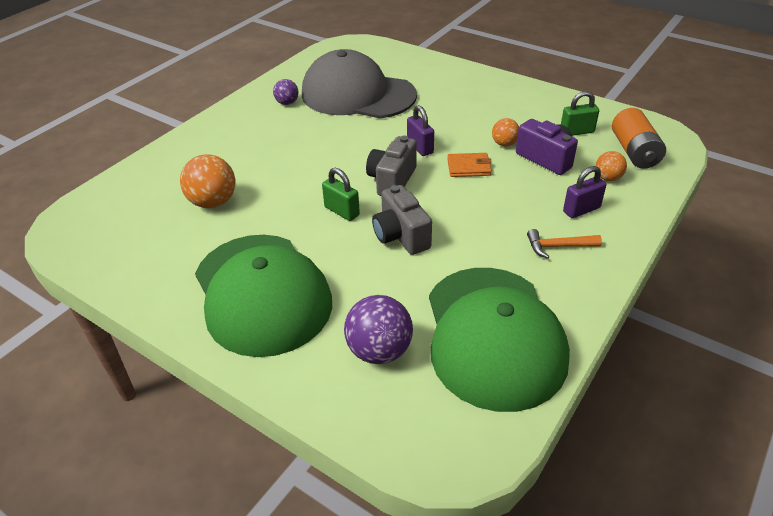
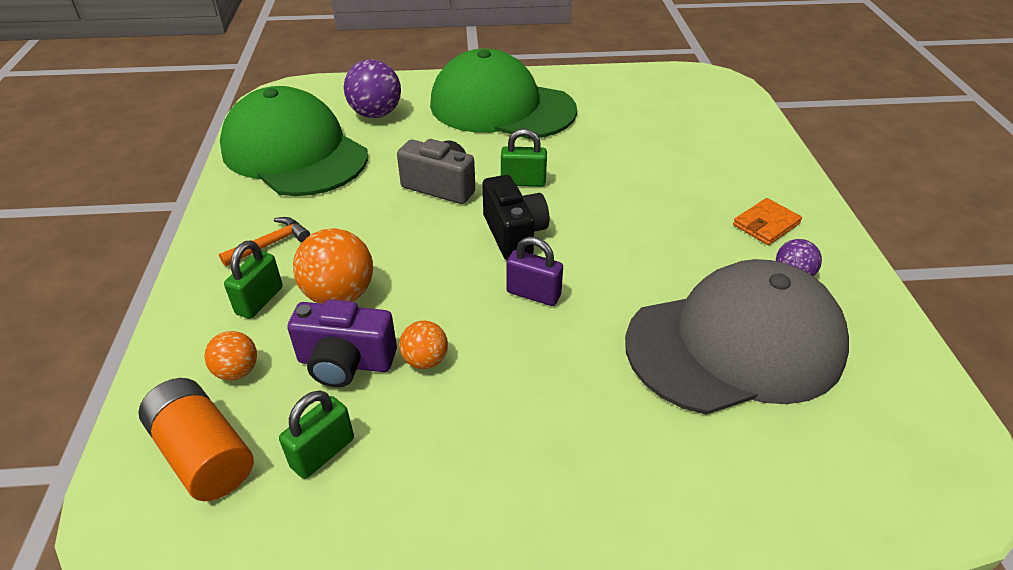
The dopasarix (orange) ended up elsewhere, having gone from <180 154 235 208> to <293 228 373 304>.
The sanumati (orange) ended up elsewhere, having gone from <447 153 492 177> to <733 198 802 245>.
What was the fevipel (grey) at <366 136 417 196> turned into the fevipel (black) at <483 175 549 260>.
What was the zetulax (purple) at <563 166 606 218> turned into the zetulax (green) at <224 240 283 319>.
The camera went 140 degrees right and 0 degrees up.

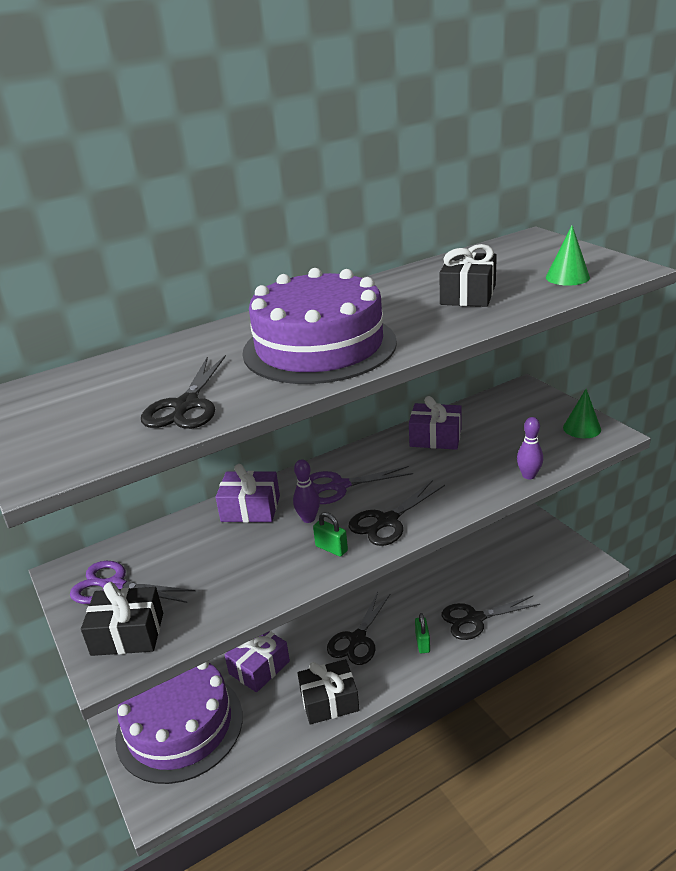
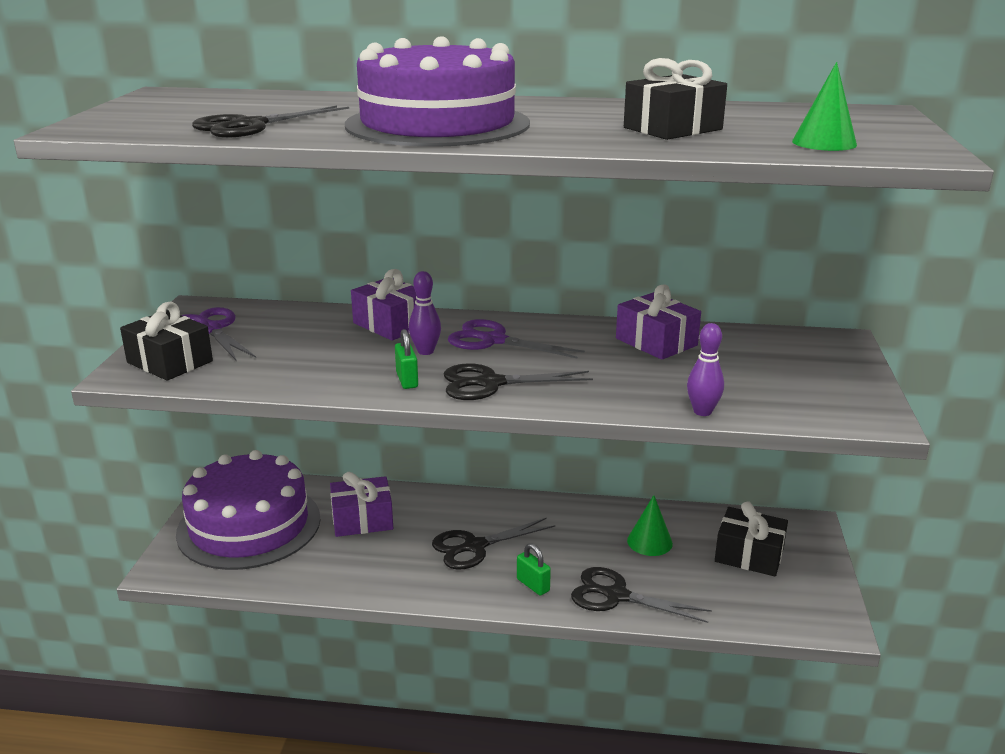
The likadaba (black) ended up elsewhere, having gone from <298 659 359 724> to <715 502 788 576>.
The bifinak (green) ended up elsewhere, having gone from <563 389 601 438> to <627 495 673 556>.
The zetulax (green) at <415 613 430 653> ended up facing another way, 75 degrees counterclockwise from before.
The camera went 35 degrees right and 5 degrees down.

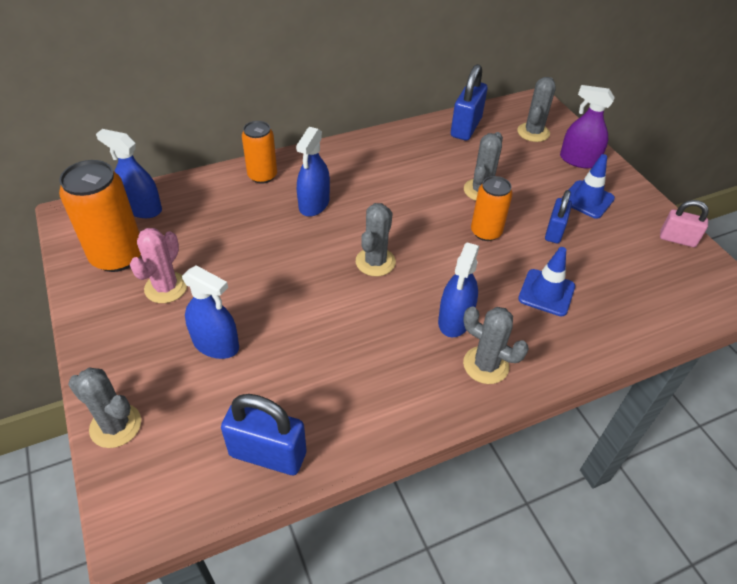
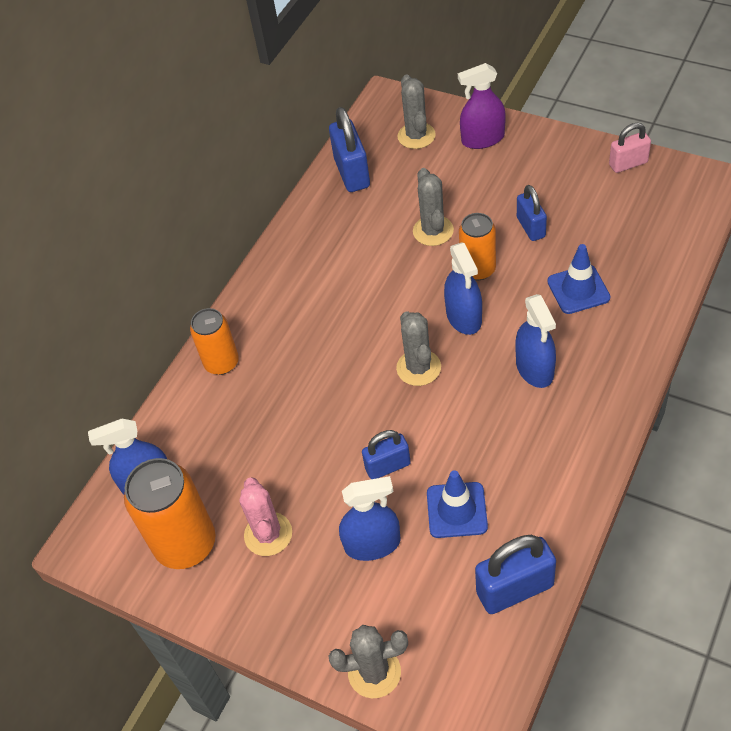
The second view lost the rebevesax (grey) at <463 306 529 384>.
The second view gained the zetulax (blue) at <362 430 411 479>.
The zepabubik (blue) ended up elsewhere, having gone from <296 127 330 217> to <444 243 482 335>.
The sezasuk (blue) ended up elsewhere, having gone from <562 154 615 219> to <427 470 488 538>.
The camera went 30 degrees left and 5 degrees up.

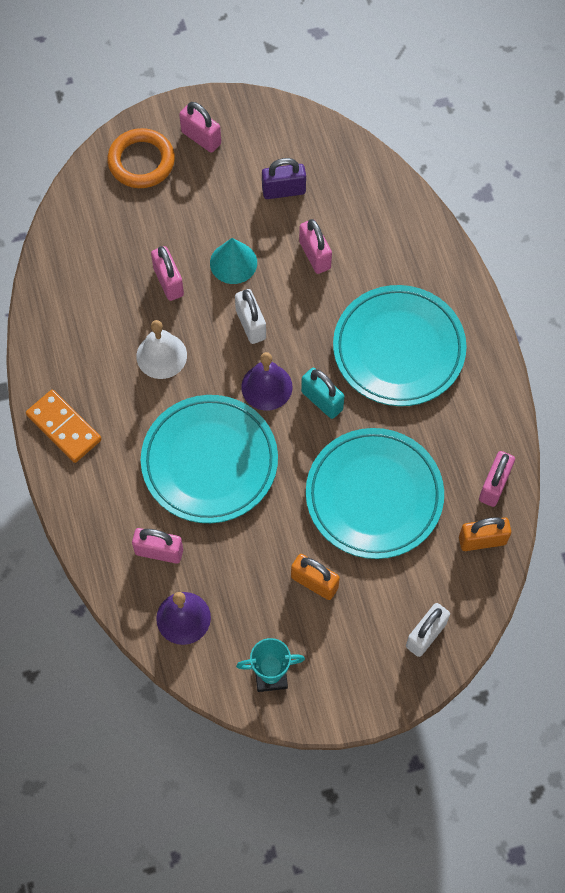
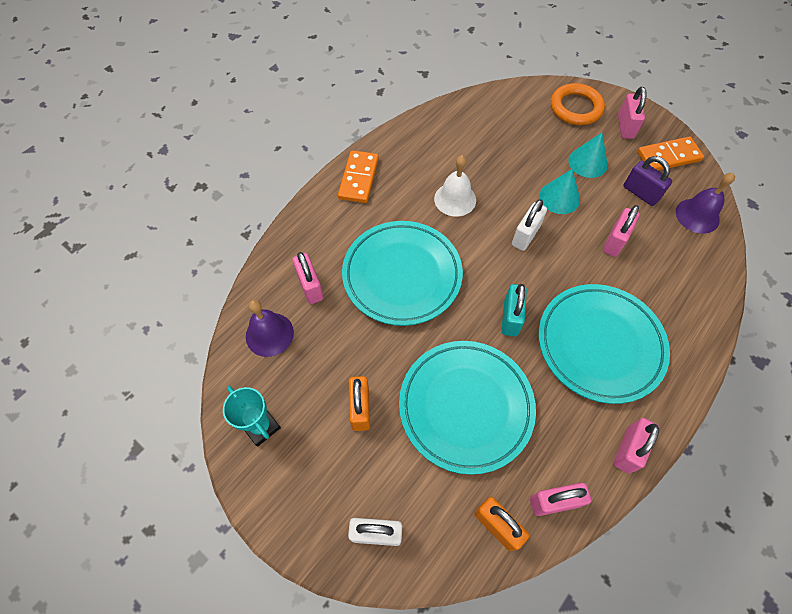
The second view gained the bifinak (turquoise) at <568 133 608 178>.
The second view gained the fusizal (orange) at <637 137 704 171>.
The zetulax (pink) ended up elsewhere, having gone from <151 246 184 301> to <613 418 659 474>.
The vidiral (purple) ended up elsewhere, having gone from <241 352 292 411> to <676 173 735 234>.
The camera went 55 degrees right and 5 degrees down.

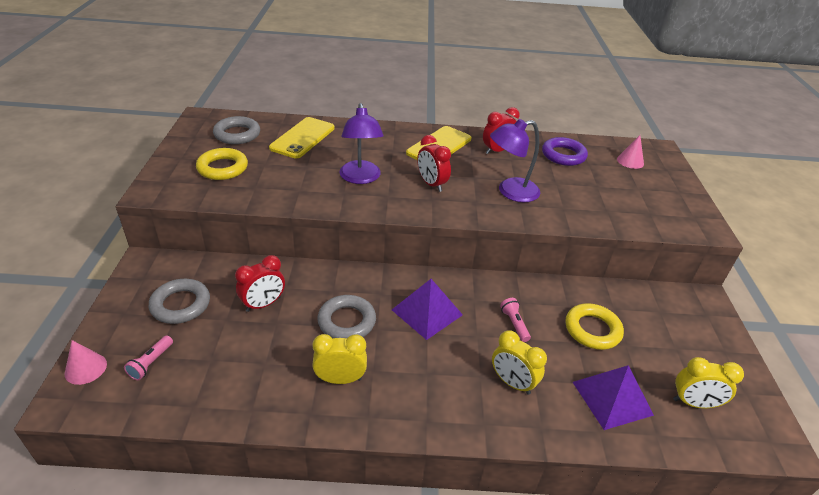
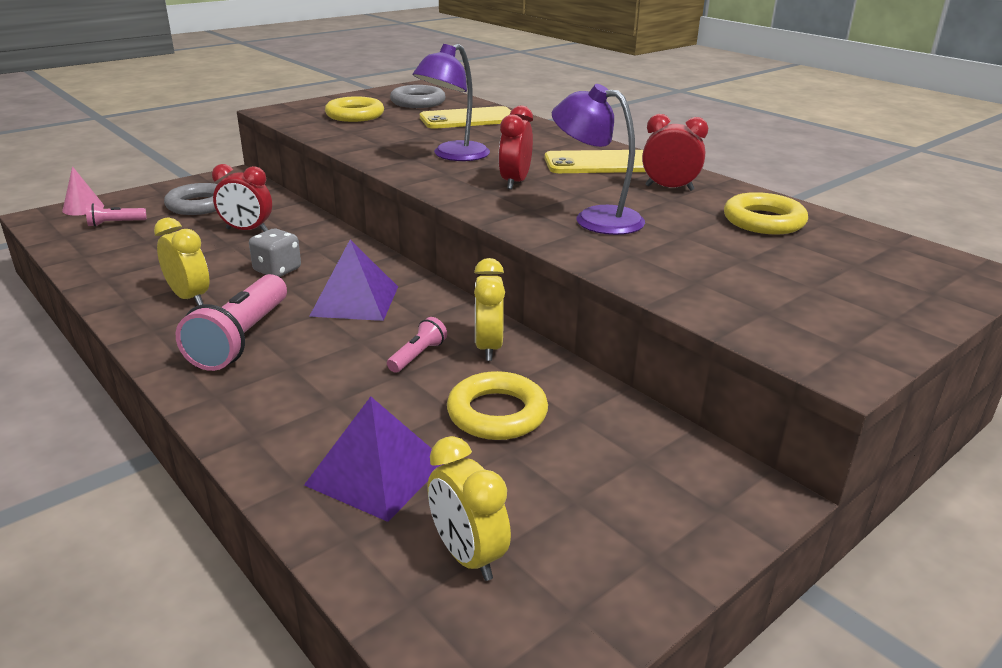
The second view lost the bifinak (pink) at <617 135 644 169>.
The second view gained the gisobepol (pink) at <176 274 287 371>.
The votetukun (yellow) ended up elsewhere, having gone from <492 331 547 395> to <474 258 505 361>.
Where the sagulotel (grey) stood at <317 295 376 338>, the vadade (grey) came to stand at <249 229 301 277>.
What was the sagulotel (purple) at <542 137 588 166> turned into the sagulotel (yellow) at <724 192 808 235>.
The camera went 50 degrees right and 10 degrees down.

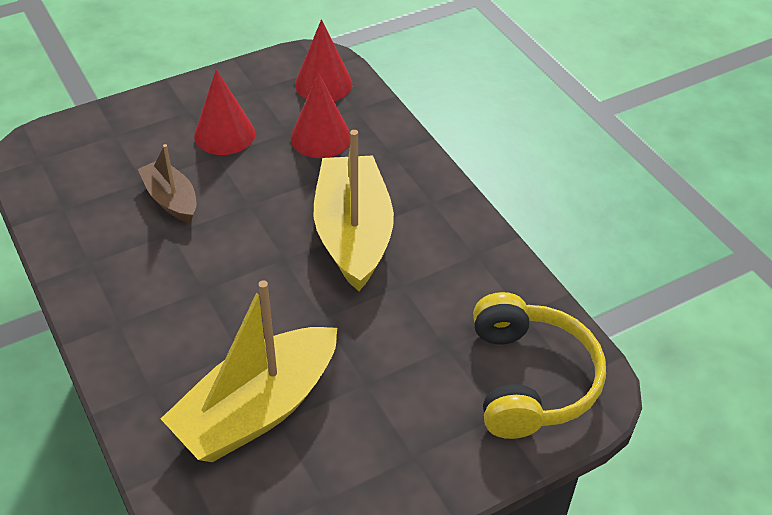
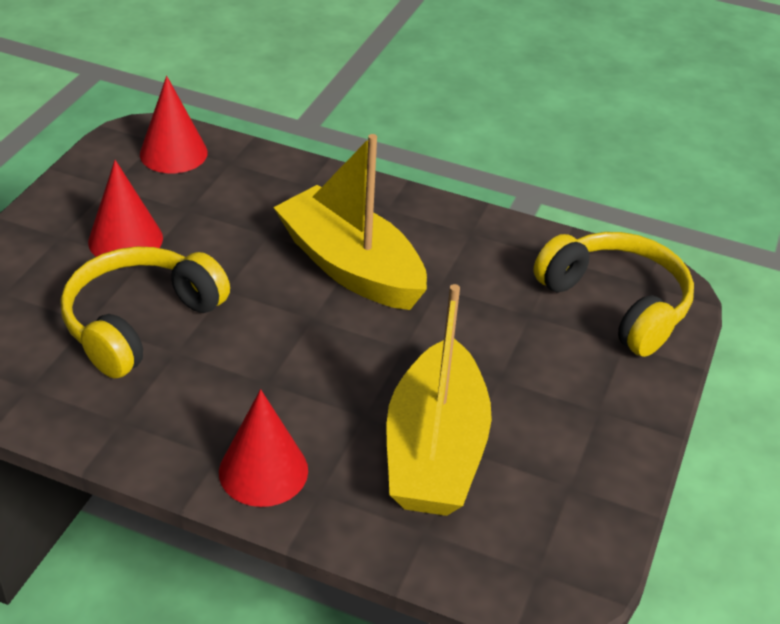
The bifinak (red) ended up elsewhere, having gone from <291 72 350 158> to <219 389 308 507>.
Where the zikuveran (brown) stood at <138 144 196 223>, the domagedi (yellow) came to stand at <61 246 230 378>.
The camera went 40 degrees left and 5 degrees down.

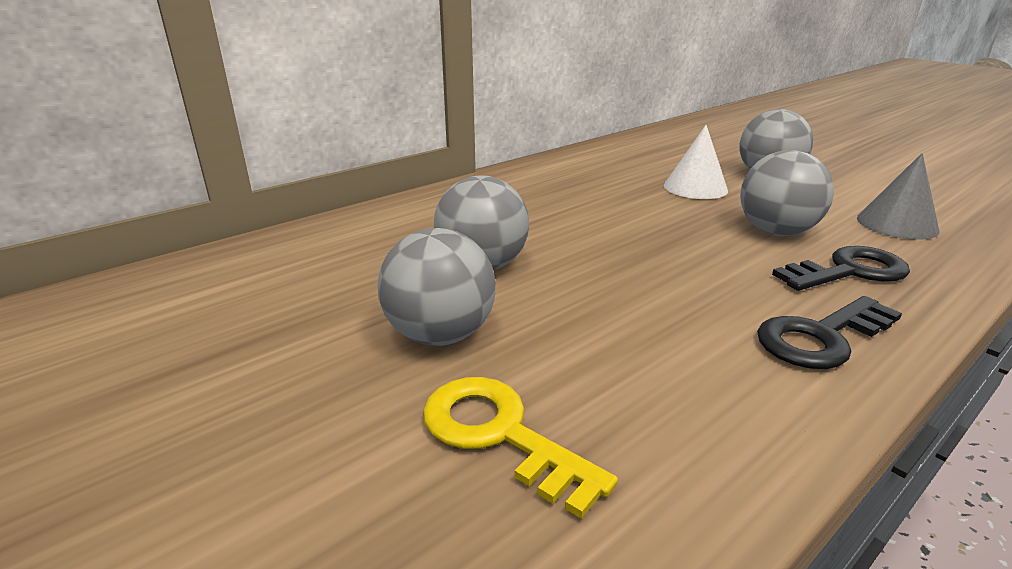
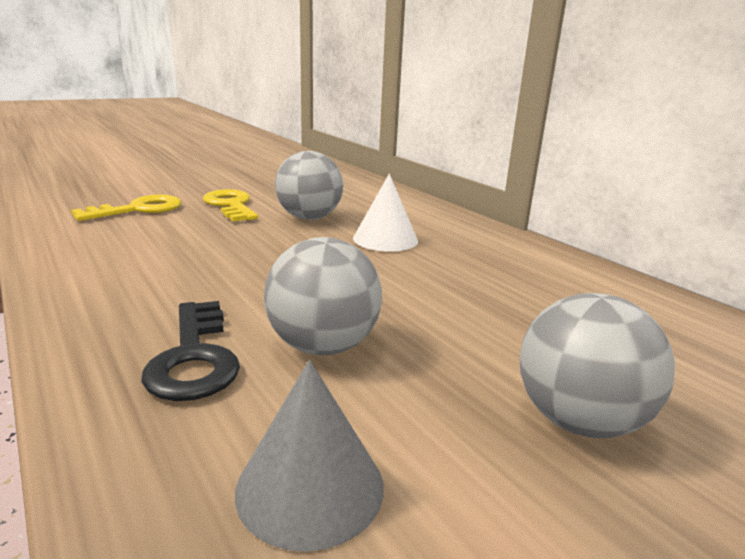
The second view lost the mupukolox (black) at <757 296 902 369>.
The bifinak (white) ended up elsewhere, having gone from <664 125 728 199> to <353 174 418 252>.
Where the dopasarix (grey) stood at <377 228 496 346>, the mupukolox (yellow) came to stand at <203 189 258 221>.
The camera went 95 degrees right and 5 degrees down.

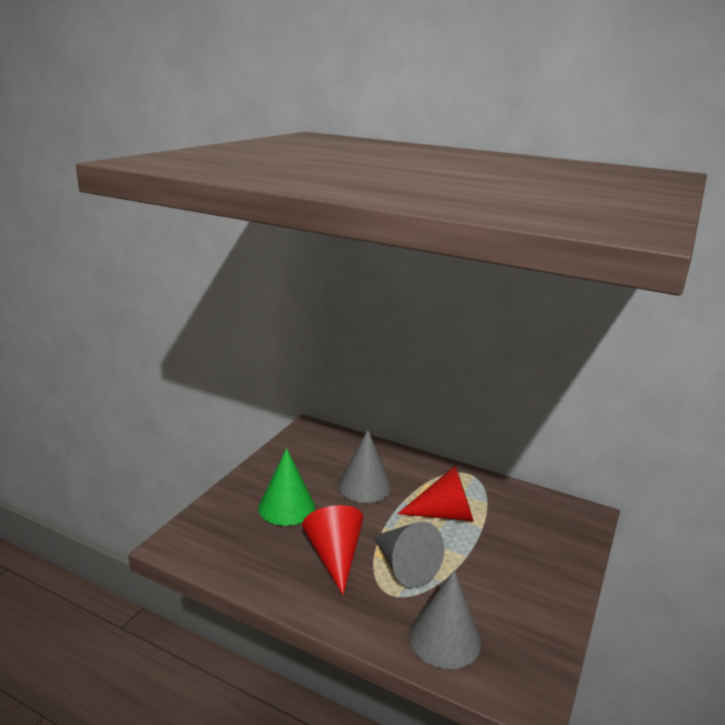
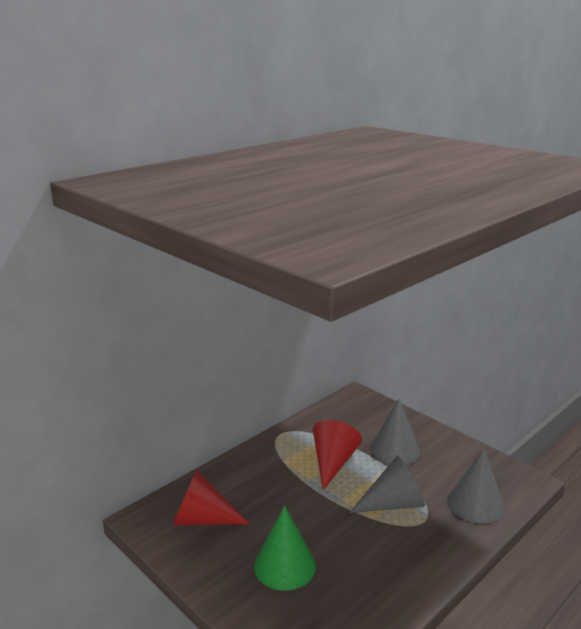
The bifinak (red) ended up elsewhere, having gone from <302 505 364 595> to <173 470 250 525>.
The bifinak (grey) ended up elsewhere, having gone from <338 430 391 503> to <370 398 420 465>.
The camera went 70 degrees left and 0 degrees up.

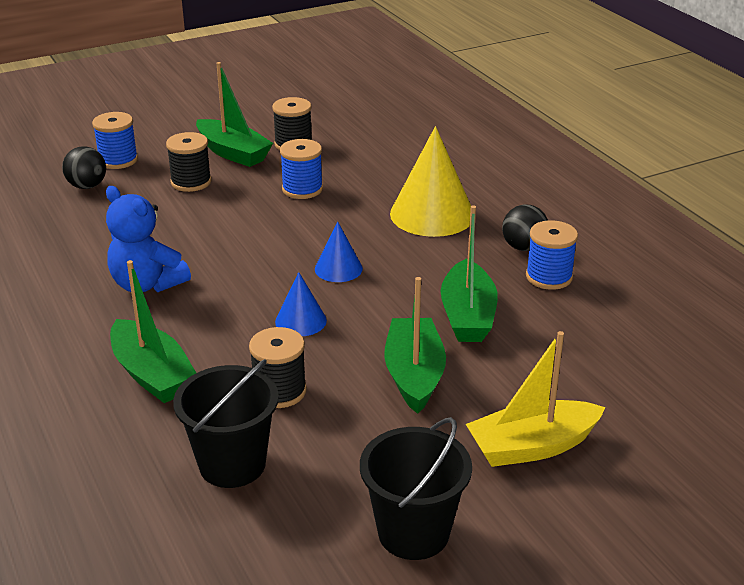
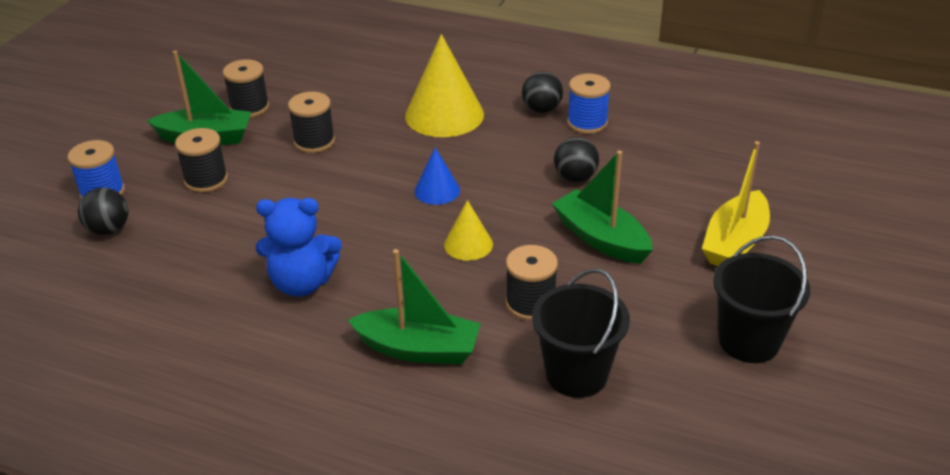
Where the zikuveran (green) stood at <441 205 498 342>, the dopasarix (black) came to stand at <554 137 599 182>.
What was the bifinak (blue) at <275 272 327 336> turned into the bifinak (yellow) at <444 200 493 261>.
What was the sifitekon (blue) at <280 139 323 199> turned into the sifitekon (black) at <288 92 335 153>.
The camera went 40 degrees left and 5 degrees up.

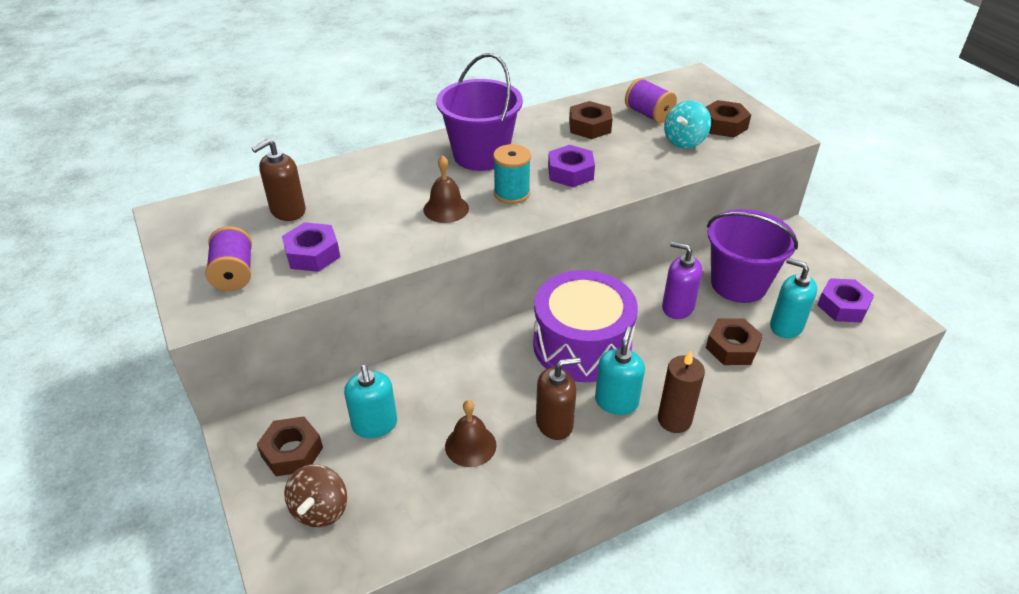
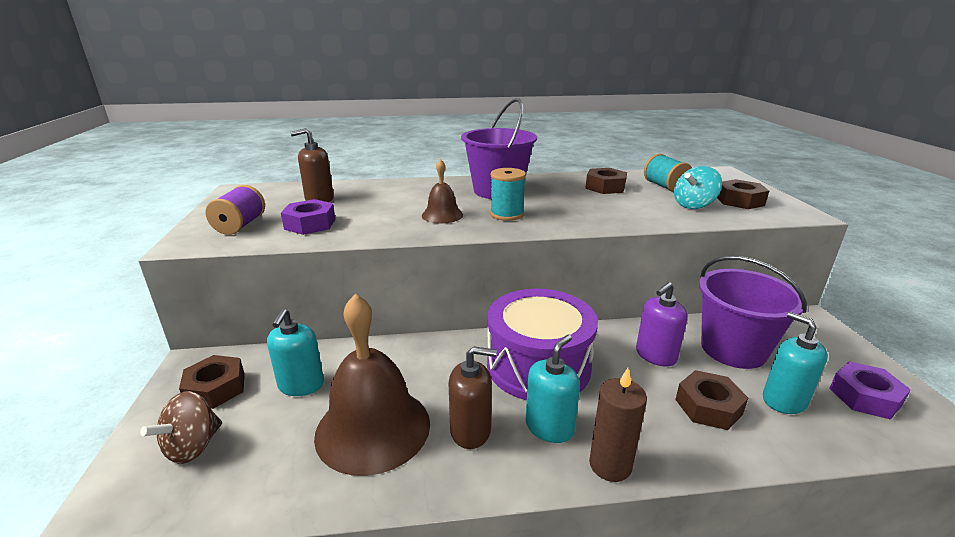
The second view lost the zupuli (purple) at <548 145 595 187>.
What was the sifitekon (purple) at <625 78 677 123> turned into the sifitekon (turquoise) at <644 154 692 192>.
The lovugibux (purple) at <662 242 702 319> ended up facing another way, 90 degrees counterclockwise from before.
The size of the vidiral (brown) at <445 400 496 467> changed by a factor of 2.02.
The camera went 20 degrees right and 15 degrees down.

